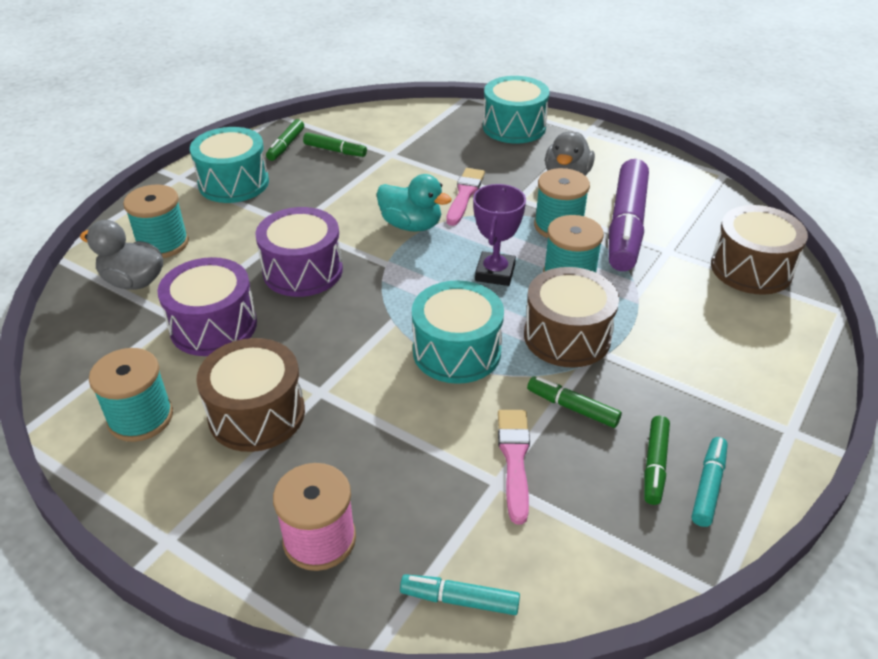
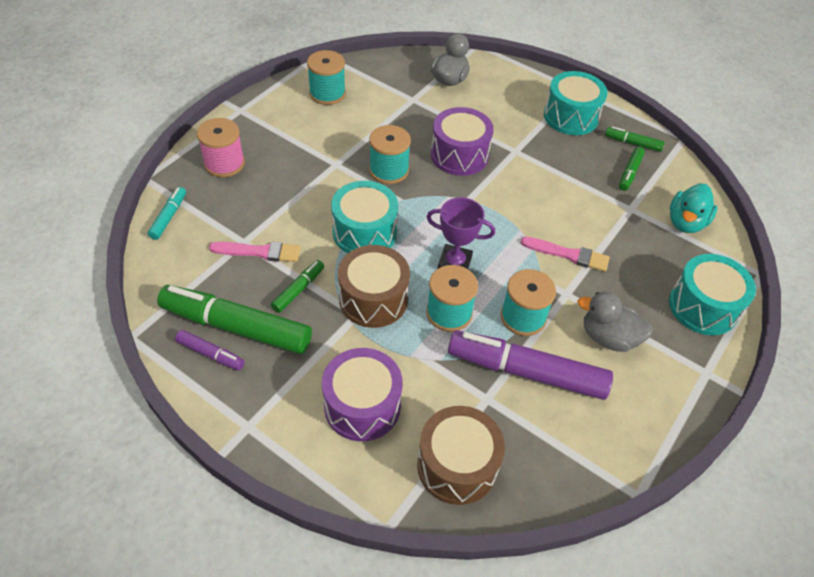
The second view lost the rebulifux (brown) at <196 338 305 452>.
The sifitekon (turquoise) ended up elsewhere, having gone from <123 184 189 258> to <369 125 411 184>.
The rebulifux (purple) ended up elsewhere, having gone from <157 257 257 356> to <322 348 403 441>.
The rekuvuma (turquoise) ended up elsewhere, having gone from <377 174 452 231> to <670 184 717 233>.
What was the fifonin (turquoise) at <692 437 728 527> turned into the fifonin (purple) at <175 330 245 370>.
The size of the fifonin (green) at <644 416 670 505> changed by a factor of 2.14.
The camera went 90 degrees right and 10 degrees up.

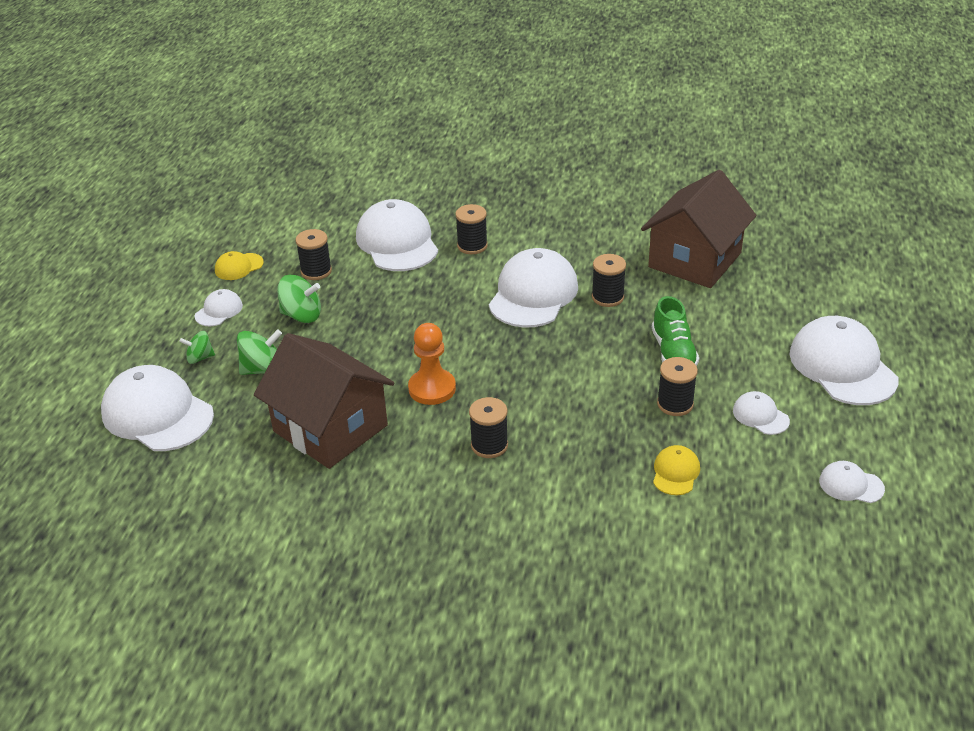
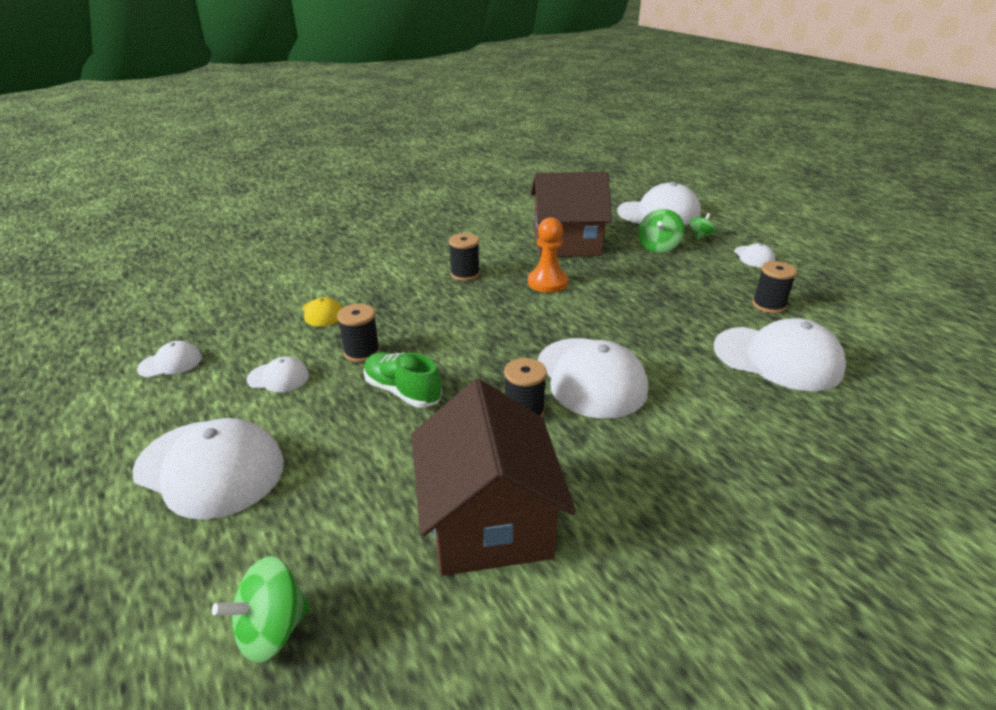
The second view lost the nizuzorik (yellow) at <215 251 264 280>.
The second view lost the sifitekon (black) at <456 204 488 254>.
The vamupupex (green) ended up elsewhere, having gone from <277 275 321 323> to <212 556 311 663>.
The camera went 135 degrees right and 5 degrees down.

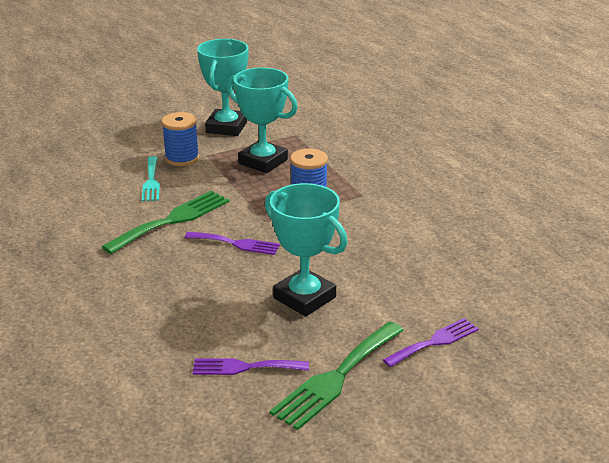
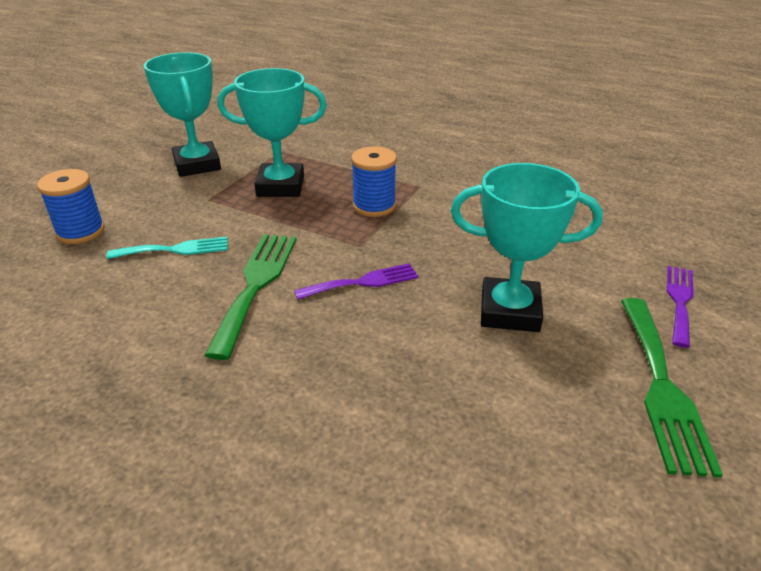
The second view lost the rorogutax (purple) at <192 358 309 375>.
The sifitekon (blue) ended up elsewhere, having gone from <162 112 199 166> to <37 169 105 244>.
The rorogutax (turquoise) at <142 156 160 202> ended up facing another way, 60 degrees counterclockwise from before.
The camera went 35 degrees left and 5 degrees up.

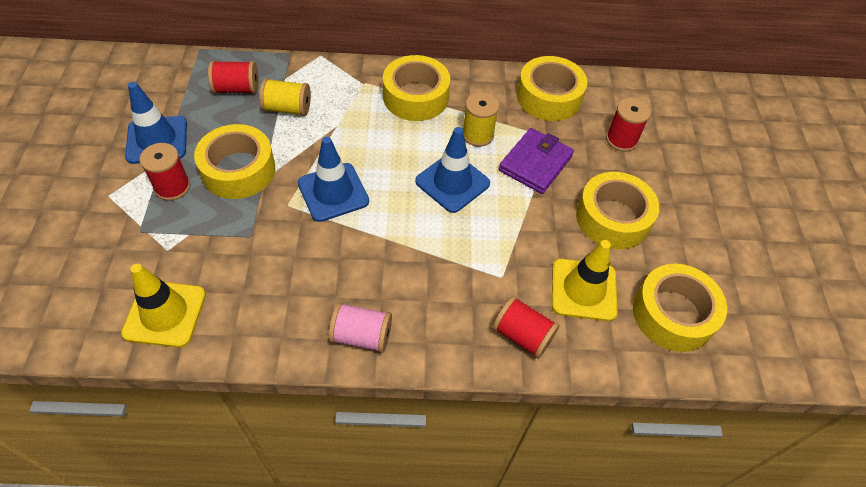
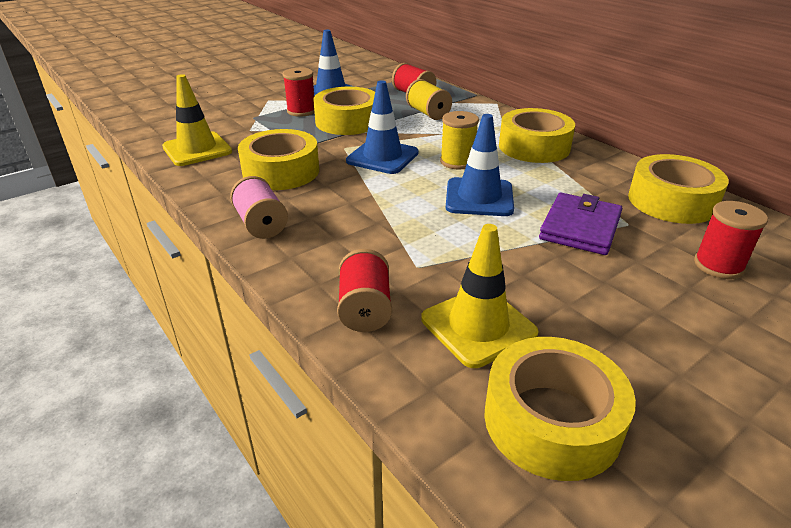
The sifitekon (yellow) ended up elsewhere, having gone from <463 92 499 147> to <440 111 479 170>.
The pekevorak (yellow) ended up elsewhere, having gone from <576 172 659 249> to <238 129 319 190>.
The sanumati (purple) at <499 128 574 194> ended up facing another way, 60 degrees counterclockwise from before.
The camera went 55 degrees right and 20 degrees down.

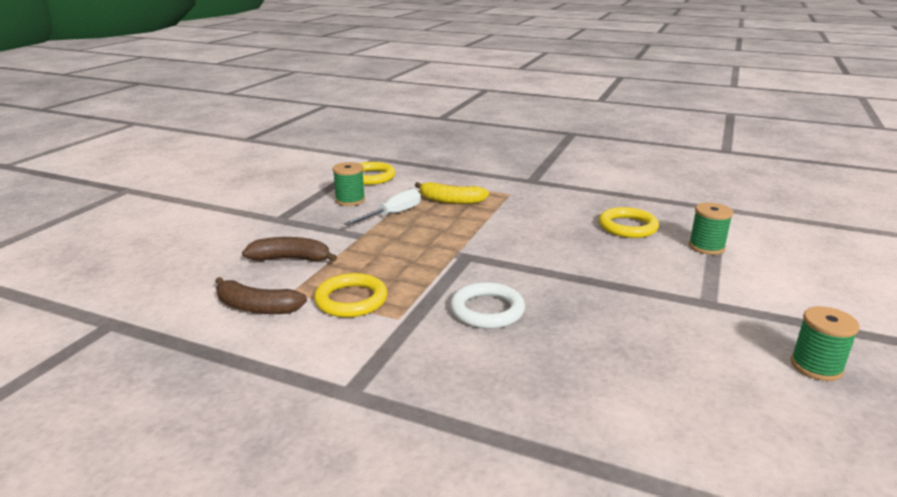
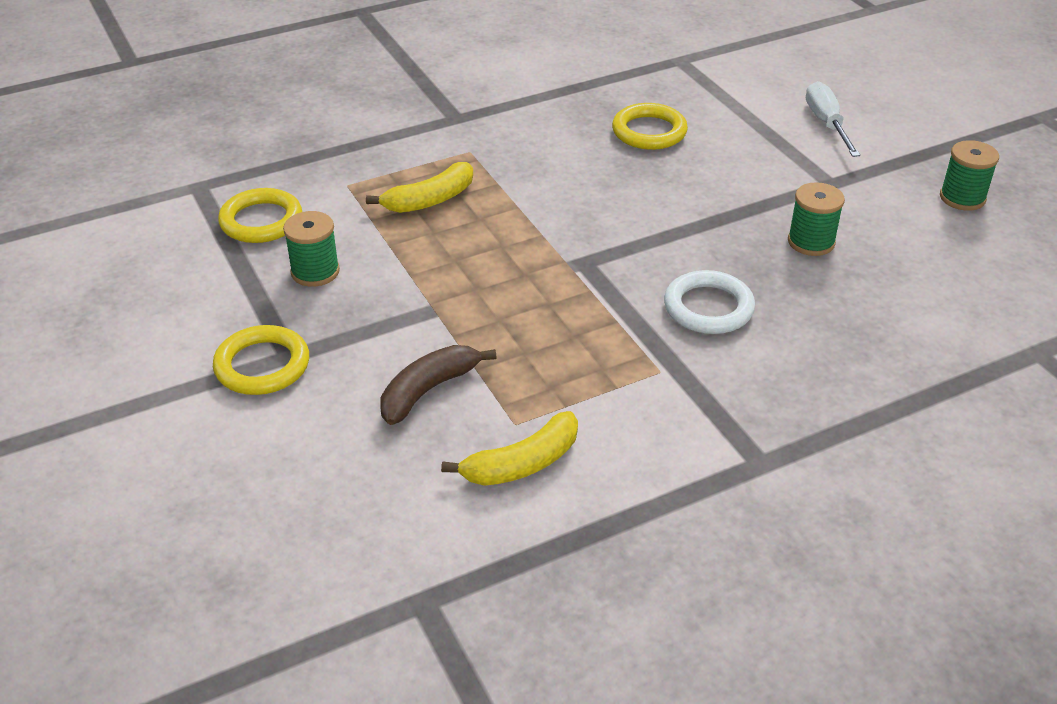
The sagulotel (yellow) ended up elsewhere, having gone from <314 273 388 317> to <213 325 309 395>.
The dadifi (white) ended up elsewhere, having gone from <344 189 421 226> to <806 81 860 157>.
The sifitekon (green) ended up elsewhere, having gone from <689 202 733 255> to <788 182 845 256>.
What was the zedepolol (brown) at <215 277 307 314> turned into the zedepolol (yellow) at <441 411 578 486>.
The camera went 50 degrees left and 15 degrees up.

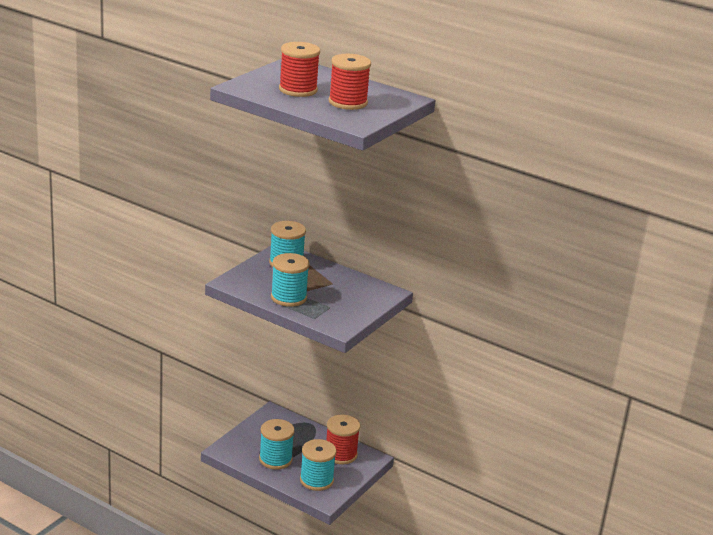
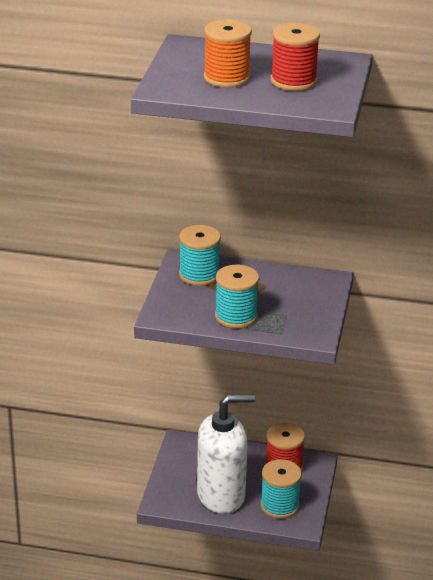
Where the sifitekon (turquoise) stood at <259 419 295 469>, the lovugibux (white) came to stand at <197 394 255 514>.
What was the sifitekon (red) at <279 42 320 97> turned into the sifitekon (orange) at <204 20 252 88>.
The camera went 20 degrees left and 5 degrees up.

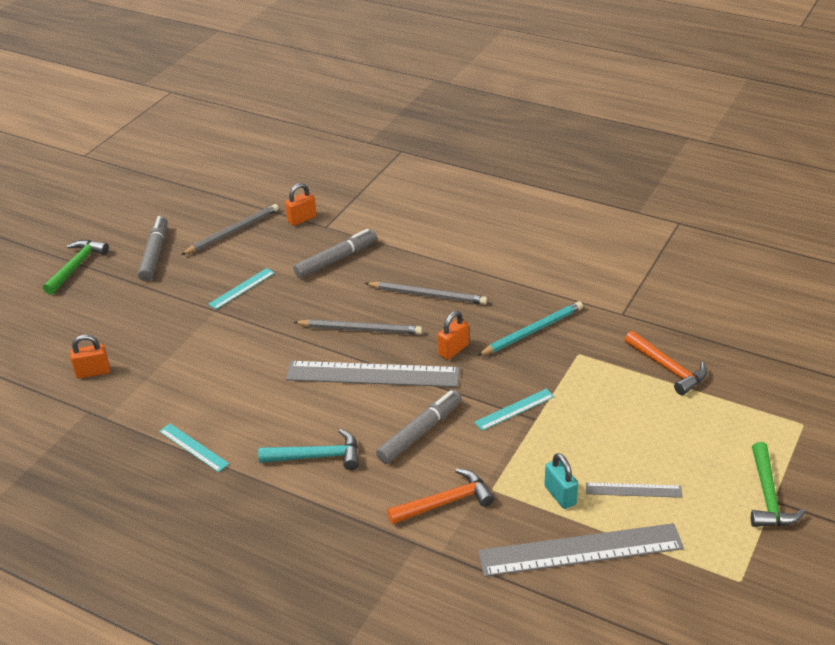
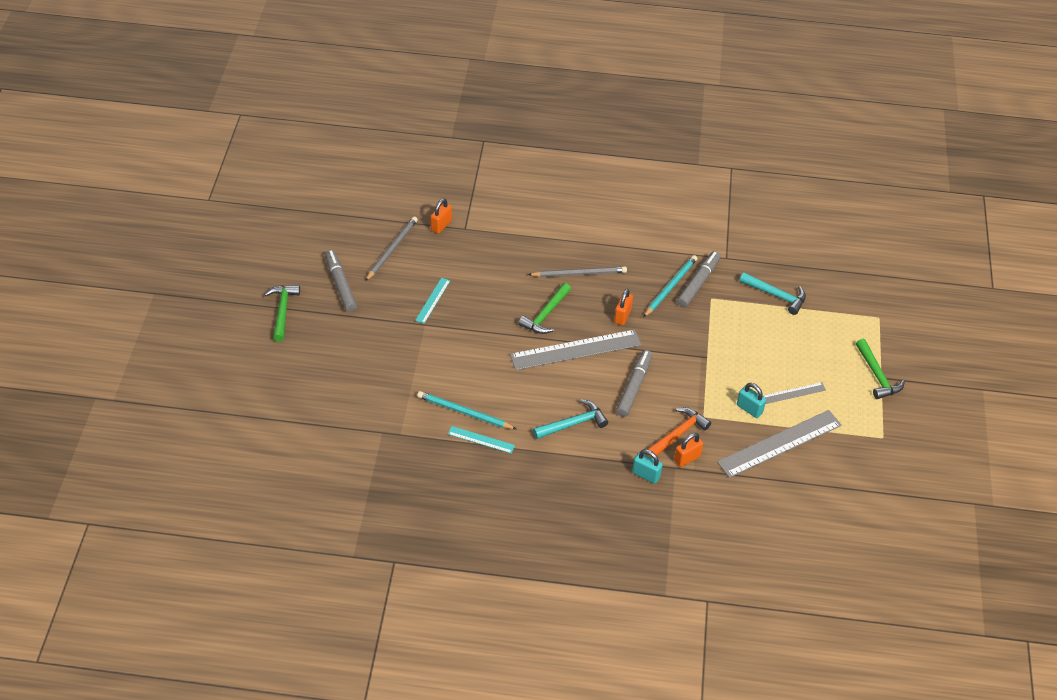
The second view lost the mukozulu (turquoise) at <474 389 554 431>.
The second view gained the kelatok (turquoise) at <417 391 516 429>.
The second view gained the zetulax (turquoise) at <632 449 663 484>.
The zetulax (orange) ended up elsewhere, having gone from <70 335 110 378> to <674 433 703 467>.
The fifonin (grey) ended up elsewhere, having gone from <293 229 377 278> to <677 251 721 308>.
Where the kelatok (grey) stood at <293 319 422 335>, the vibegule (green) came to stand at <518 283 571 334>.
What was the vibegule (orange) at <625 331 707 395> turned into the vibegule (turquoise) at <740 272 806 315>.
The camera went 25 degrees left and 10 degrees up.

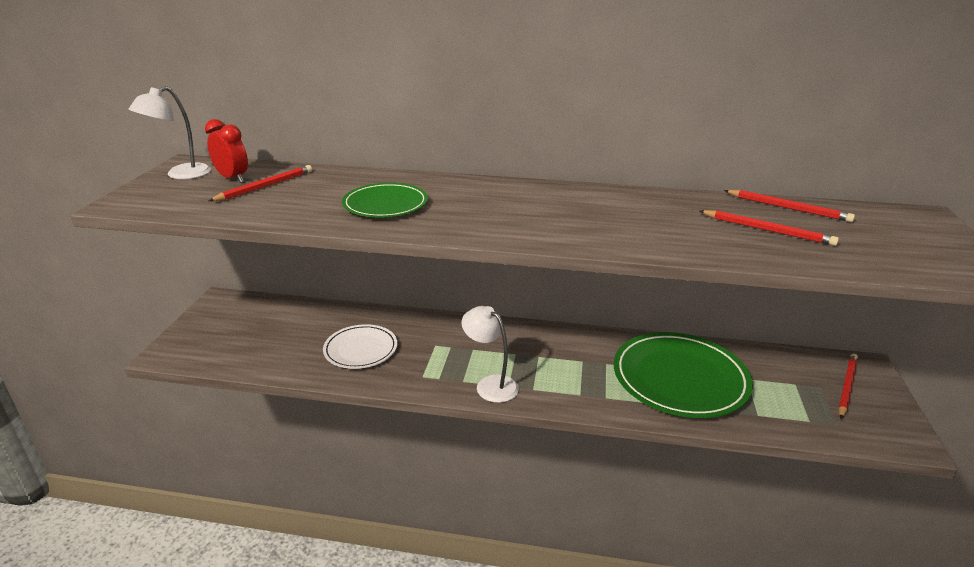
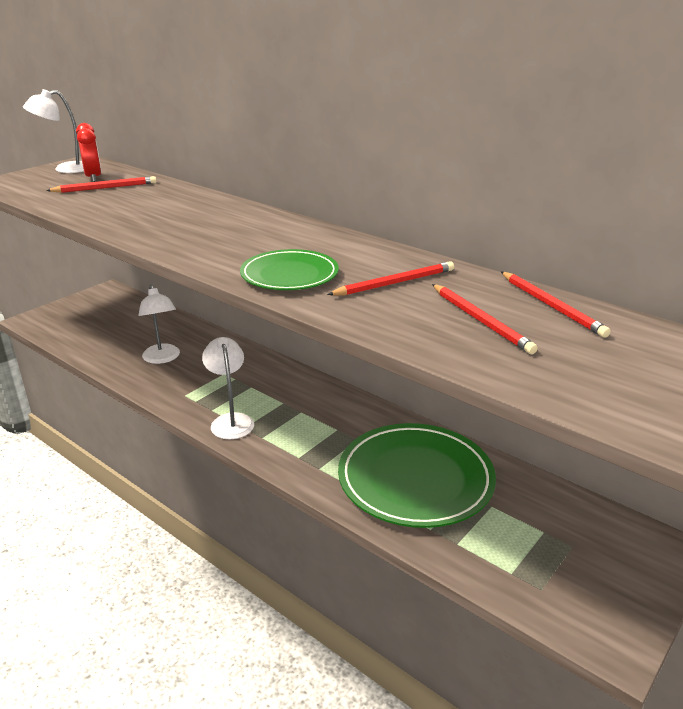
The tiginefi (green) ended up elsewhere, having gone from <342 183 428 217> to <240 249 339 290>.
The kelatok (red) ended up elsewhere, having gone from <838 354 858 419> to <327 261 454 296>.
Where the tiginefi (white) stood at <323 324 397 369>, the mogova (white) came to stand at <139 285 180 364>.
The camera went 30 degrees right and 0 degrees up.

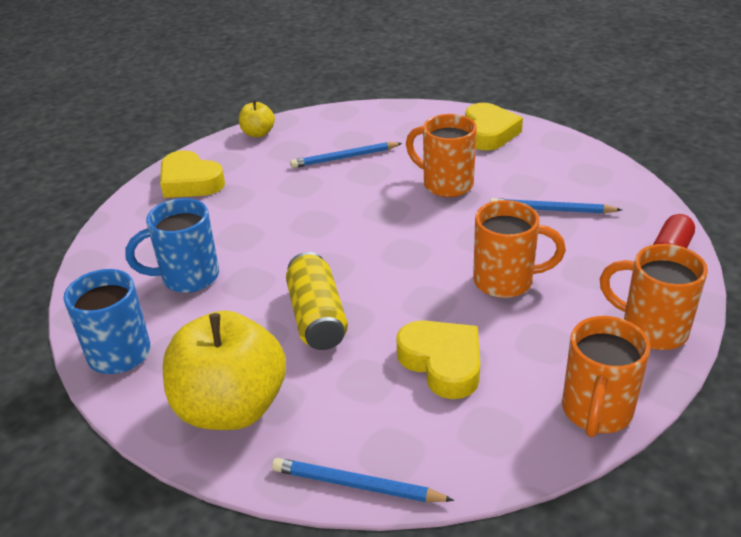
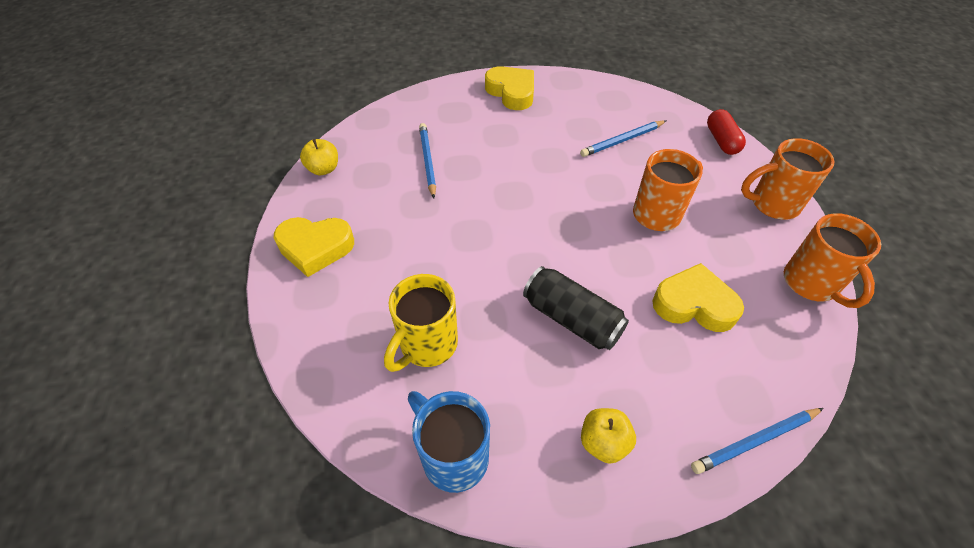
The second view lost the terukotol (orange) at <406 114 477 197>.
What was the terukotol (blue) at <125 198 219 293> turned into the terukotol (yellow) at <384 274 458 372>.
What was the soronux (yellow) at <286 252 348 350> turned into the soronux (black) at <523 266 629 350>.
The kelatok (blue) at <290 142 402 168> ended up facing another way, 135 degrees clockwise from before.
The size of the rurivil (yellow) at <162 311 286 430> changed by a factor of 0.46.
The camera went 40 degrees left and 15 degrees up.

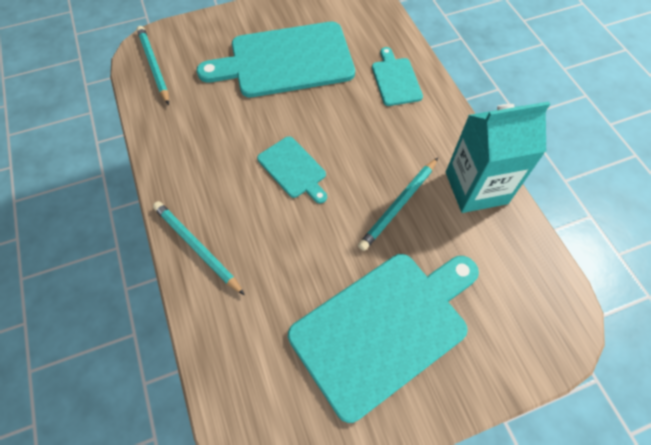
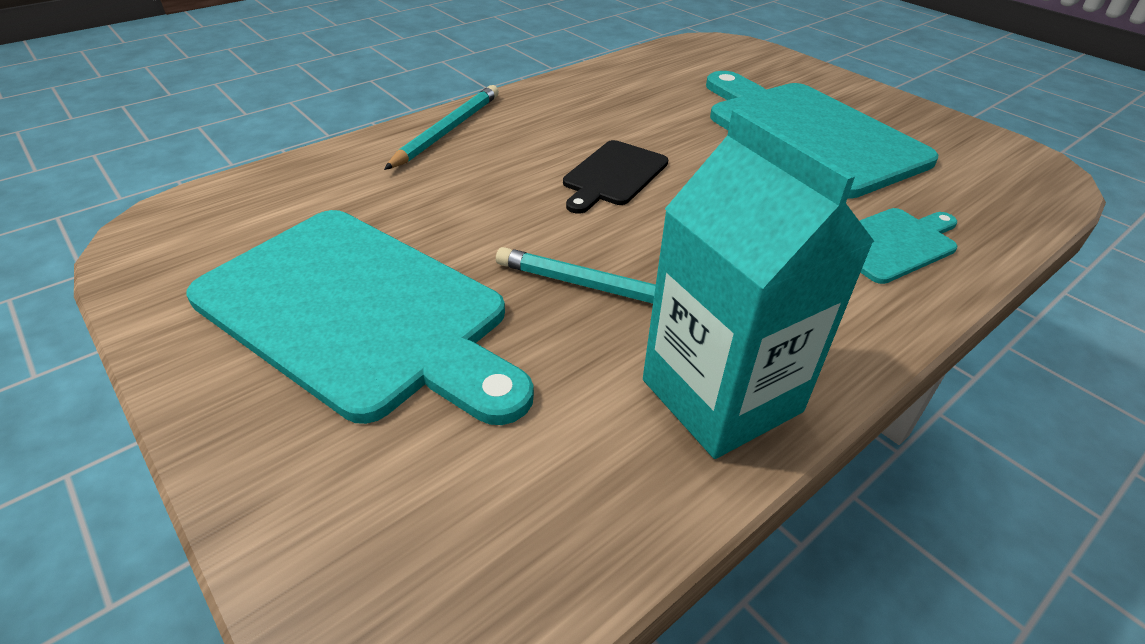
The second view lost the kelatok (turquoise) at <137 26 169 105>.
What was the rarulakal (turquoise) at <257 136 327 204> turned into the rarulakal (black) at <563 140 668 214>.
The camera went 70 degrees right and 20 degrees down.

